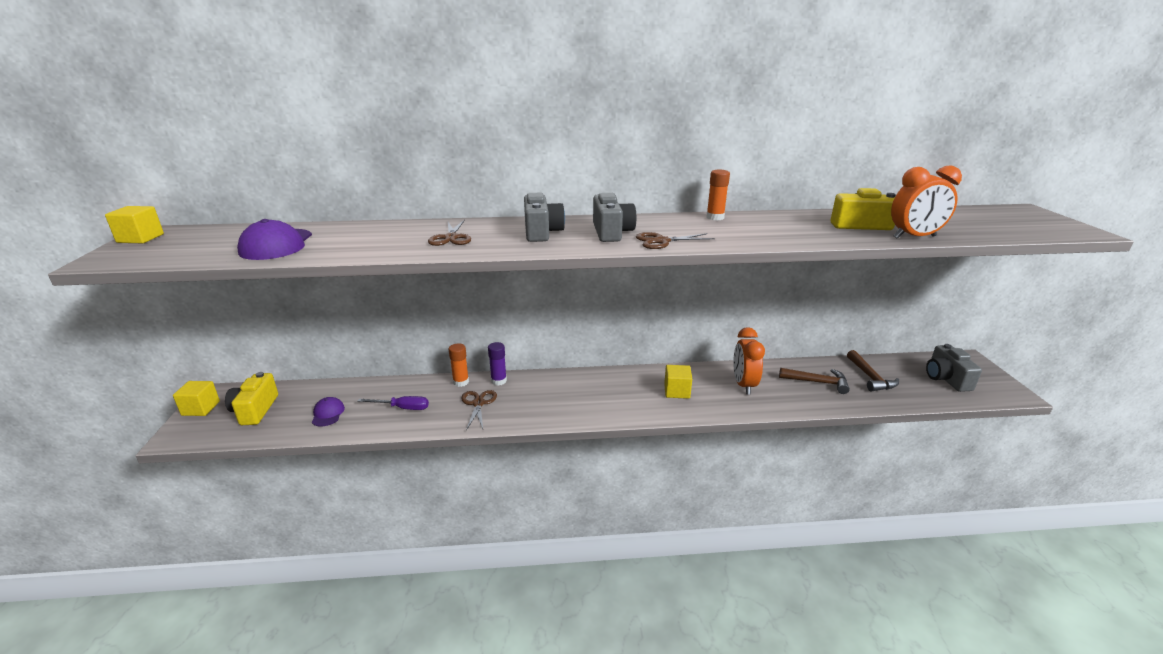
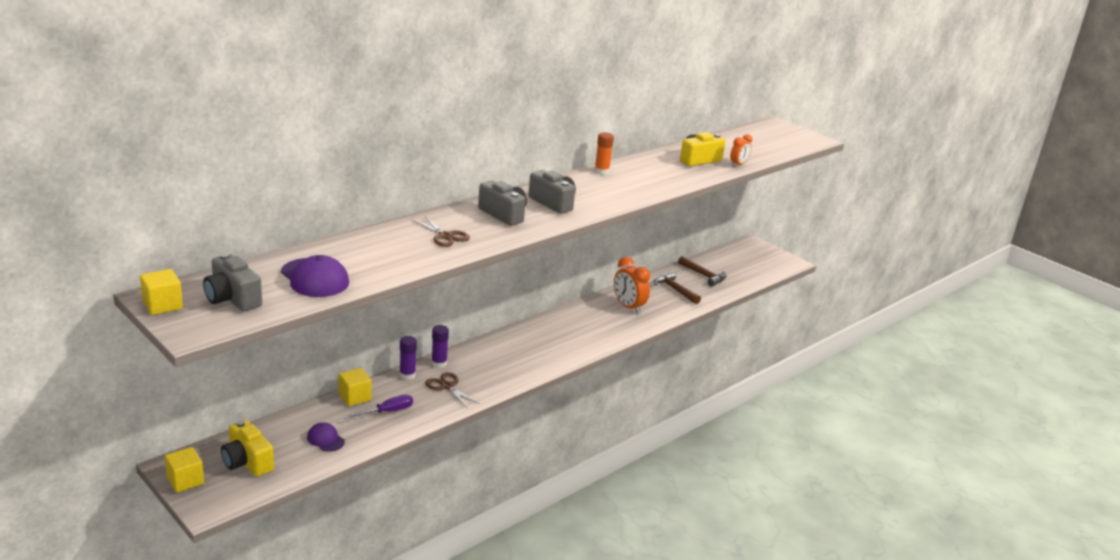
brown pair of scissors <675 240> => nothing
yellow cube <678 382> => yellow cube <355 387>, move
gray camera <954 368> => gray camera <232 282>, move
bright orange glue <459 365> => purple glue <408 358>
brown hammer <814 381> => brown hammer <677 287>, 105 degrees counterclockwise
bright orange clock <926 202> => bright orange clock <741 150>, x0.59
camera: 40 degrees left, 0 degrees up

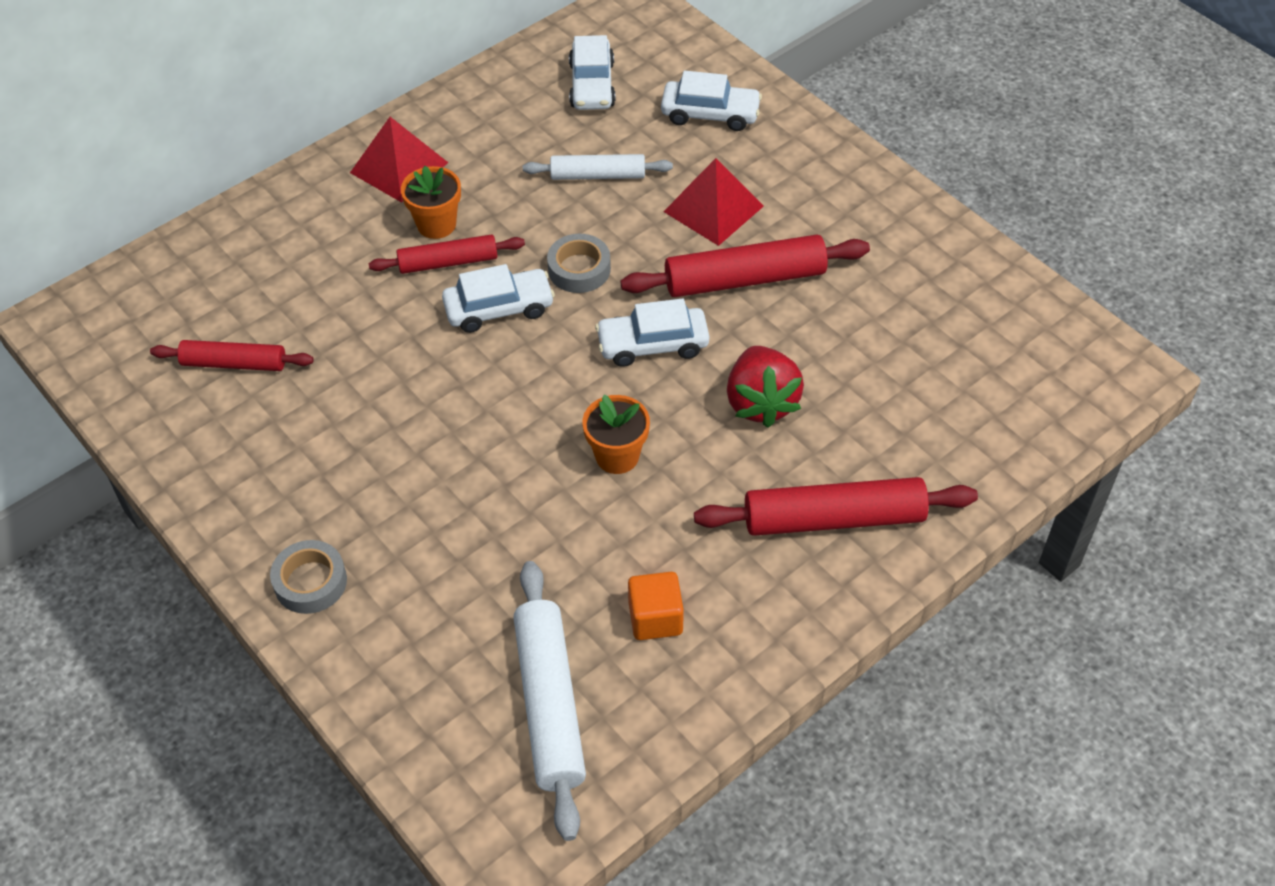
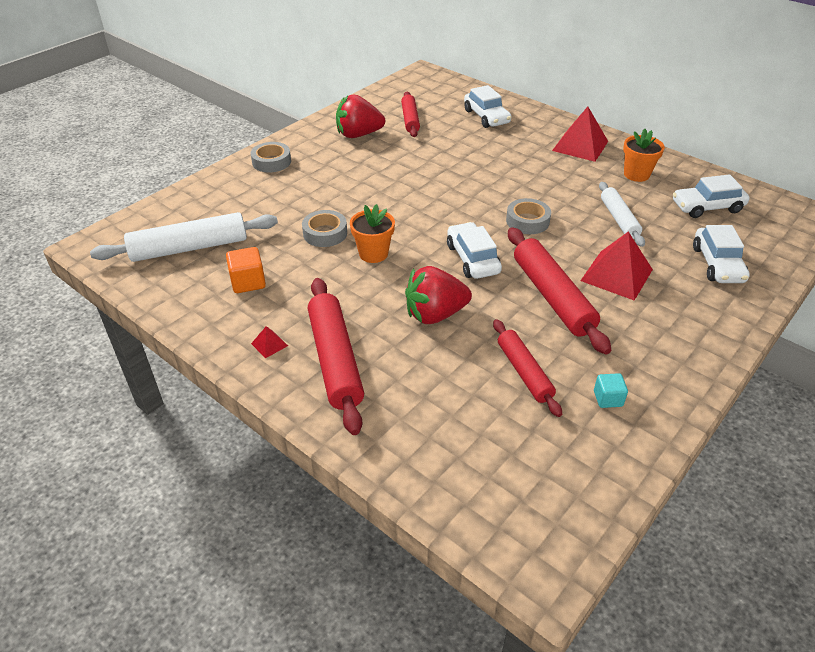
nothing => scarlet solid pyramid <269 342>
nothing => gray roll of tape <324 228>
nothing => scarlet toy strawberry <360 116>
nothing => turquoise cube <611 390>
scarlet pastry roller <446 254> => scarlet pastry roller <527 368>, move
bright orange flower pot <431 202> => bright orange flower pot <644 155>, move
pure white automobile <498 298> => pure white automobile <487 106>, move
camera: 80 degrees right, 10 degrees down

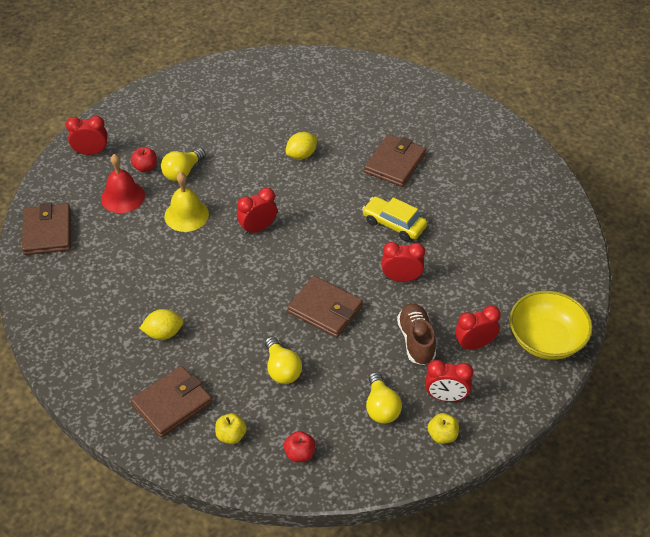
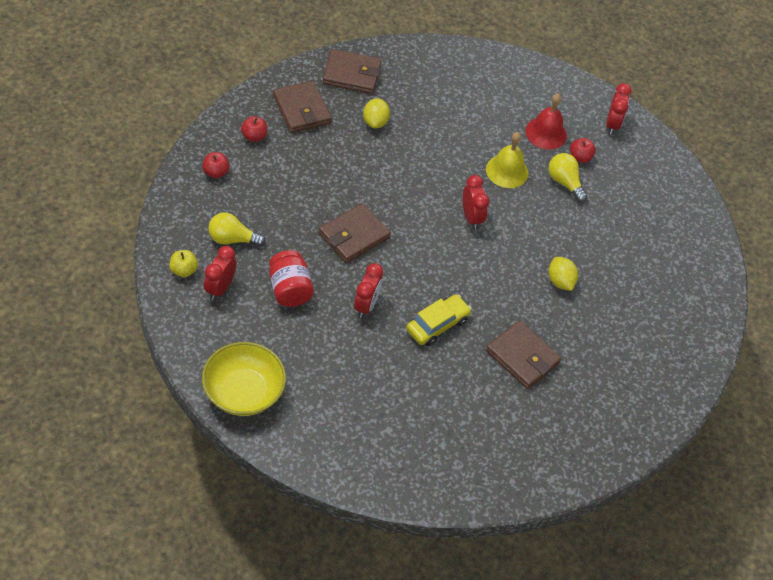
yellow light bulb <283 360> => nothing
scarlet clock <478 327> => nothing
brown card wallet <46 228> => brown card wallet <352 71>, move
brown lace-up shoe <416 334> => scarlet jar <291 278>
yellow toy apple <231 428> => scarlet toy apple <254 129>
camera: 100 degrees right, 5 degrees up

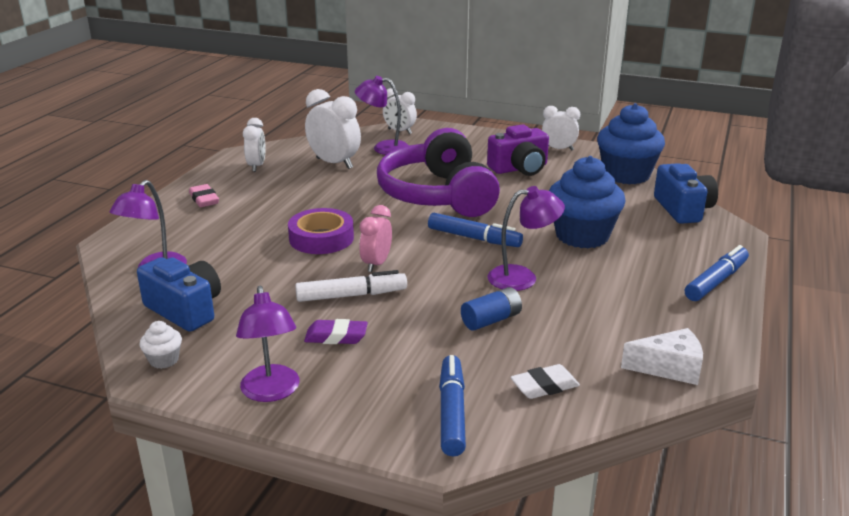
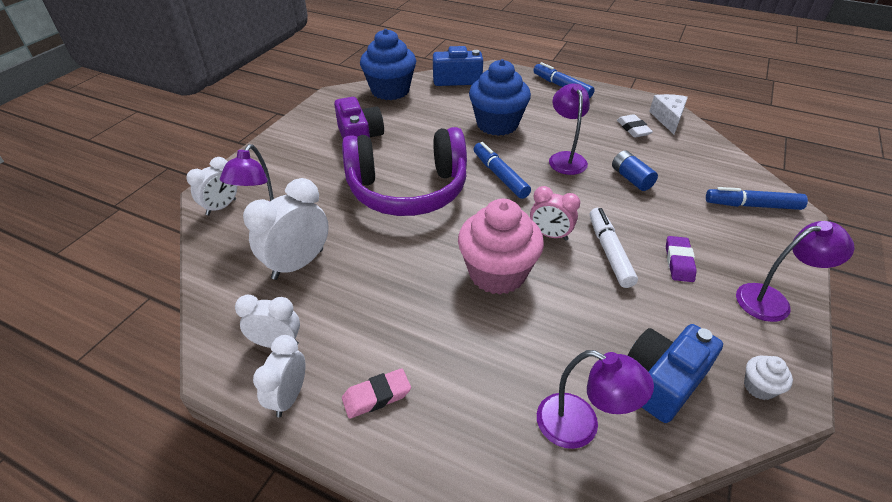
pure white pencil eraser <545 381> => pure white pencil eraser <635 125>, move
pure white clock <561 128> => pure white clock <279 376>, move
purple roll of tape <321 231> => rosy cupcake <501 247>
blue marker pen <475 230> => blue marker pen <502 170>, 60 degrees counterclockwise
camera: 85 degrees left, 15 degrees up

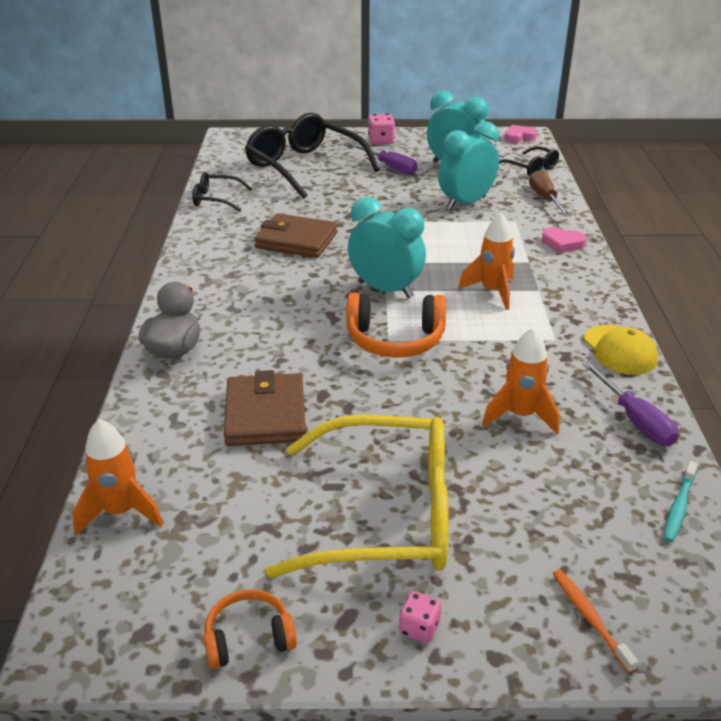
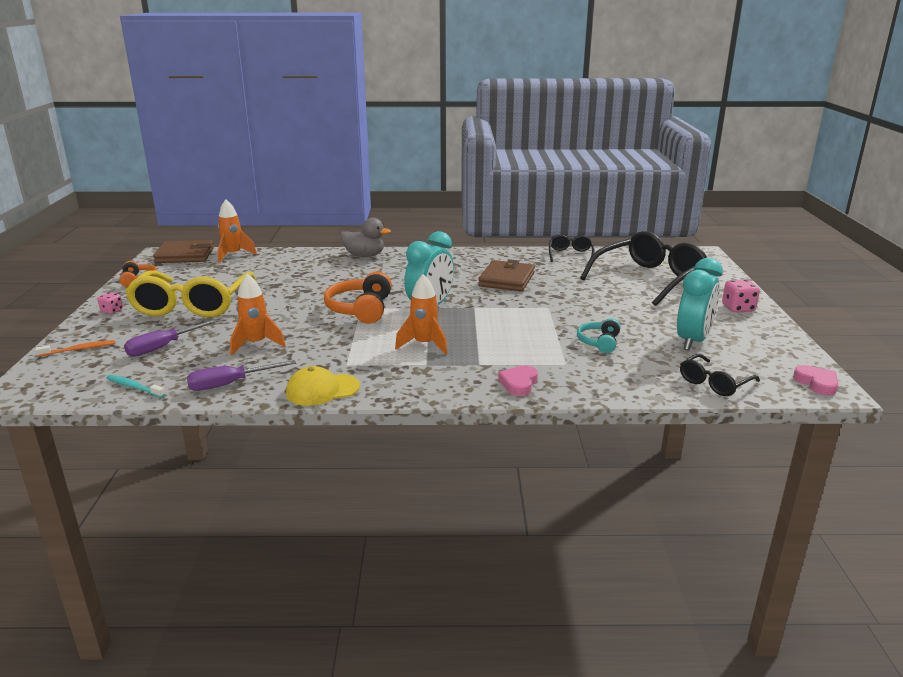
brown flat screwdriver <550 193> => nothing
brown card wallet <265 408> => brown card wallet <183 251>, move
purple flat screwdriver <384 159> => purple flat screwdriver <171 338>, move
turquoise clock <468 165> => turquoise over-ear headphones <599 335>
camera: 90 degrees right, 10 degrees down

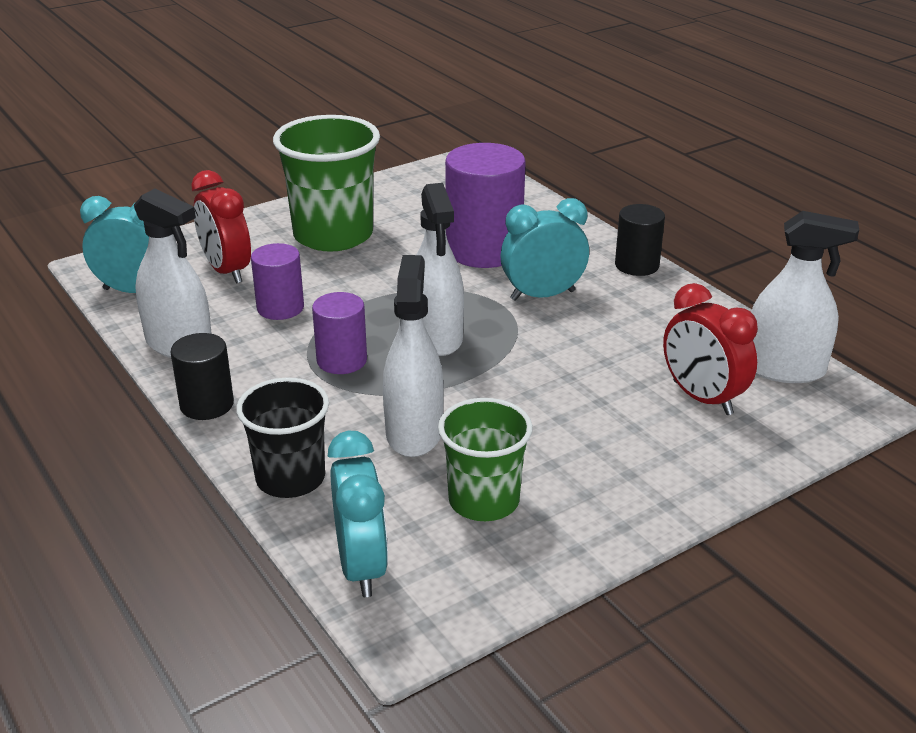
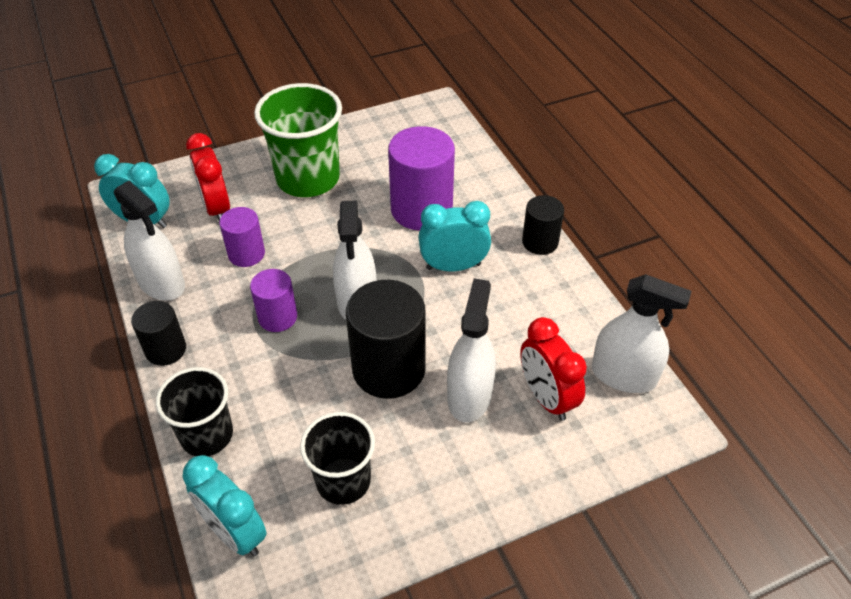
nothing => ebony cylinder <386 339>
pure white spray bottle <413 356> => pure white spray bottle <471 350>, move
leaf-green cup <485 459> => ebony cup <337 458>
turquoise clock <358 513> => turquoise clock <225 505>, 135 degrees clockwise
camera: 10 degrees right, 15 degrees up

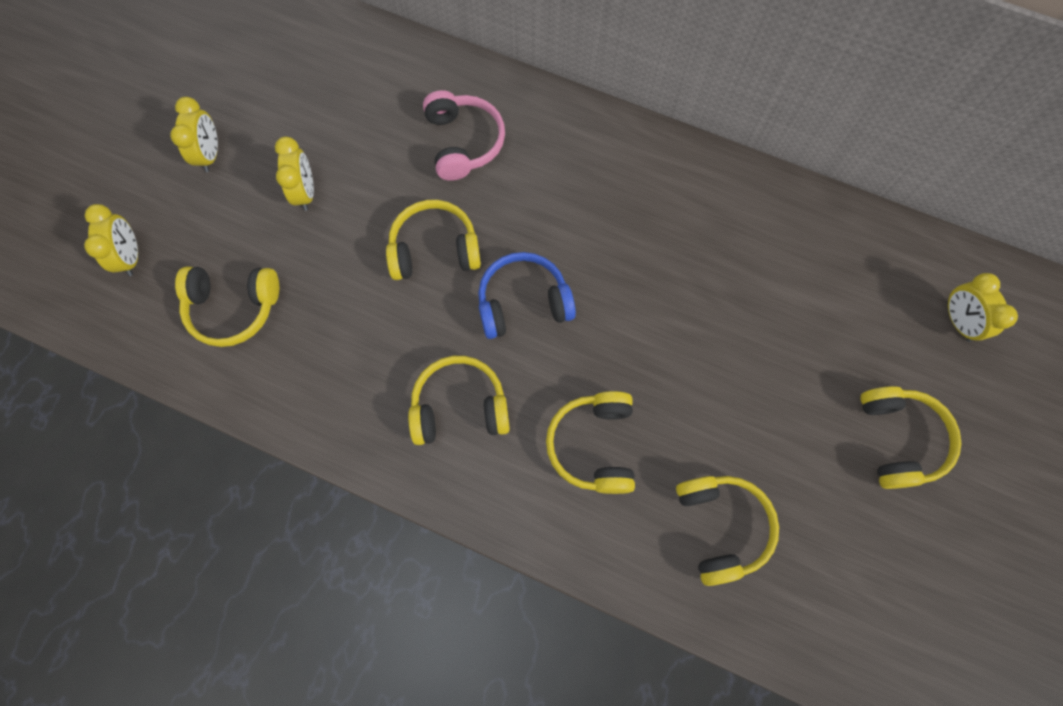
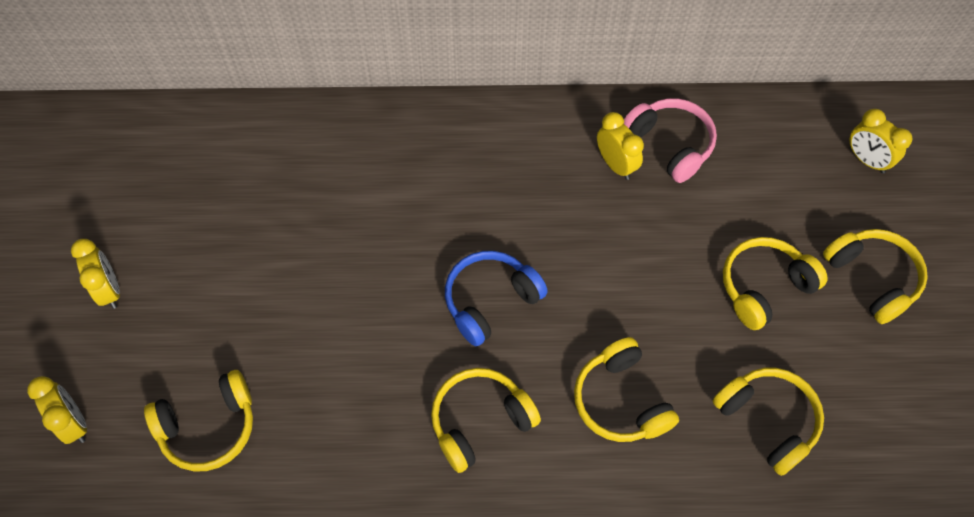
yellow clock <294 174> => yellow clock <620 146>, move
yellow over-ear headphones <433 240> => yellow over-ear headphones <775 283>, move
rosy over-ear headphones <464 135> => rosy over-ear headphones <670 140>, move
camera: 25 degrees left, 10 degrees down

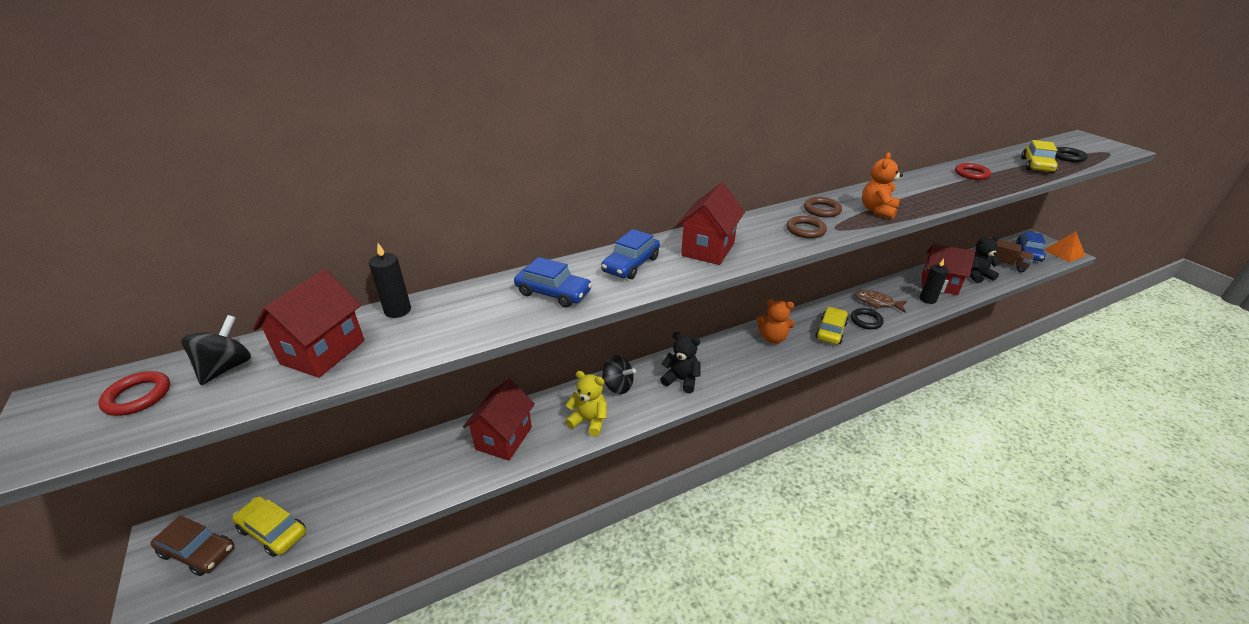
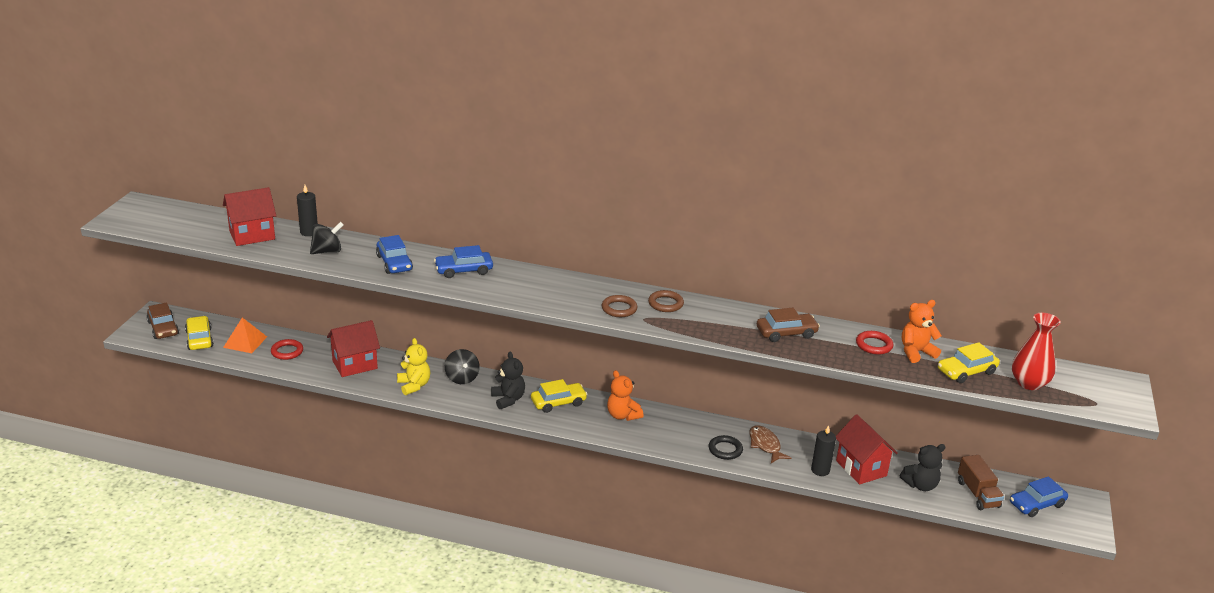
scarlet house <711 224> => nothing
nothing => brown automobile <788 325>
scarlet ring <134 393> => scarlet ring <287 349>, move
ebony toy top <216 350> => ebony toy top <327 238>, move
yellow automobile <831 325> => yellow automobile <559 396>, move
bright orange teddy <882 186> => bright orange teddy <922 331>, move
bright orange solid pyramid <1064 246> => bright orange solid pyramid <245 335>, move
ebony ring <1071 154> => scarlet vase <1036 351>
ebony teddy <985 259> => ebony teddy <922 467>, 135 degrees clockwise
camera: 40 degrees right, 5 degrees down

